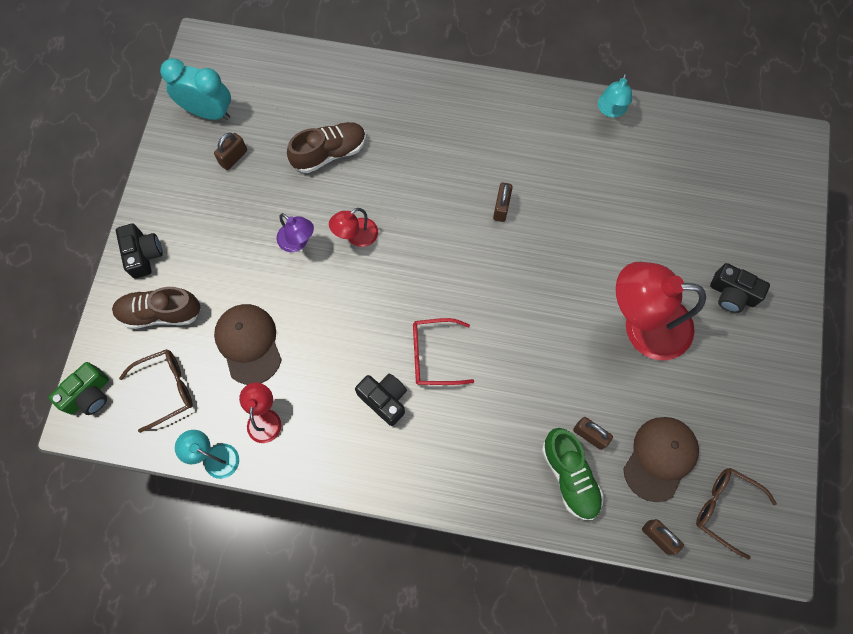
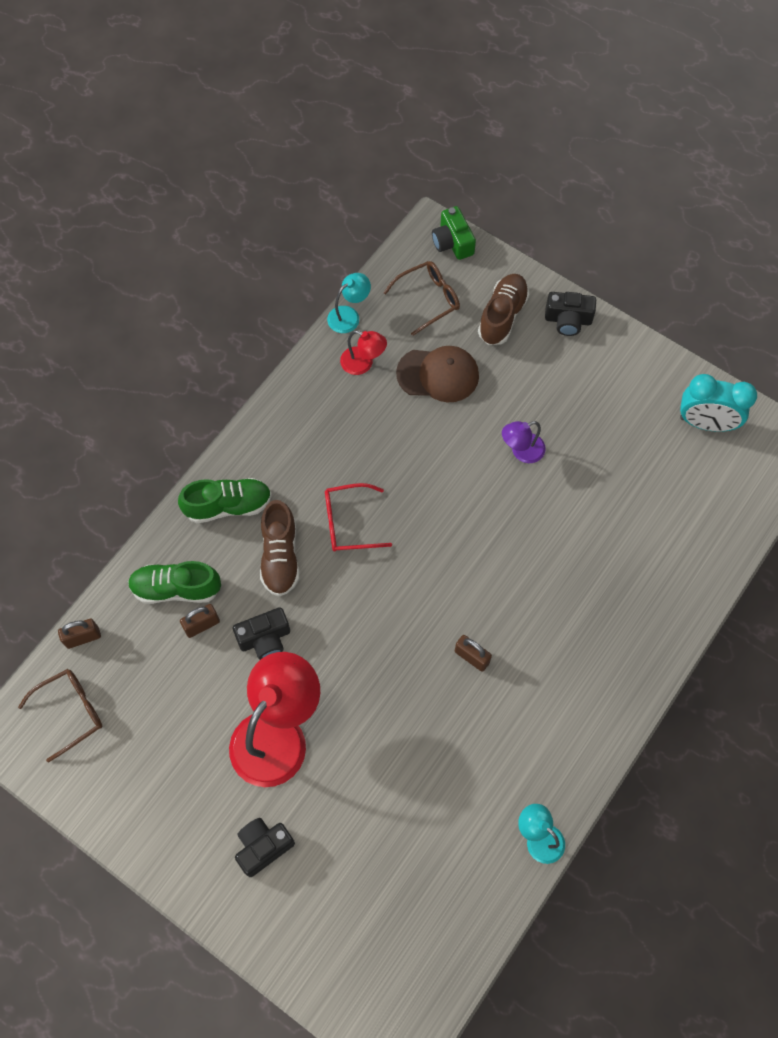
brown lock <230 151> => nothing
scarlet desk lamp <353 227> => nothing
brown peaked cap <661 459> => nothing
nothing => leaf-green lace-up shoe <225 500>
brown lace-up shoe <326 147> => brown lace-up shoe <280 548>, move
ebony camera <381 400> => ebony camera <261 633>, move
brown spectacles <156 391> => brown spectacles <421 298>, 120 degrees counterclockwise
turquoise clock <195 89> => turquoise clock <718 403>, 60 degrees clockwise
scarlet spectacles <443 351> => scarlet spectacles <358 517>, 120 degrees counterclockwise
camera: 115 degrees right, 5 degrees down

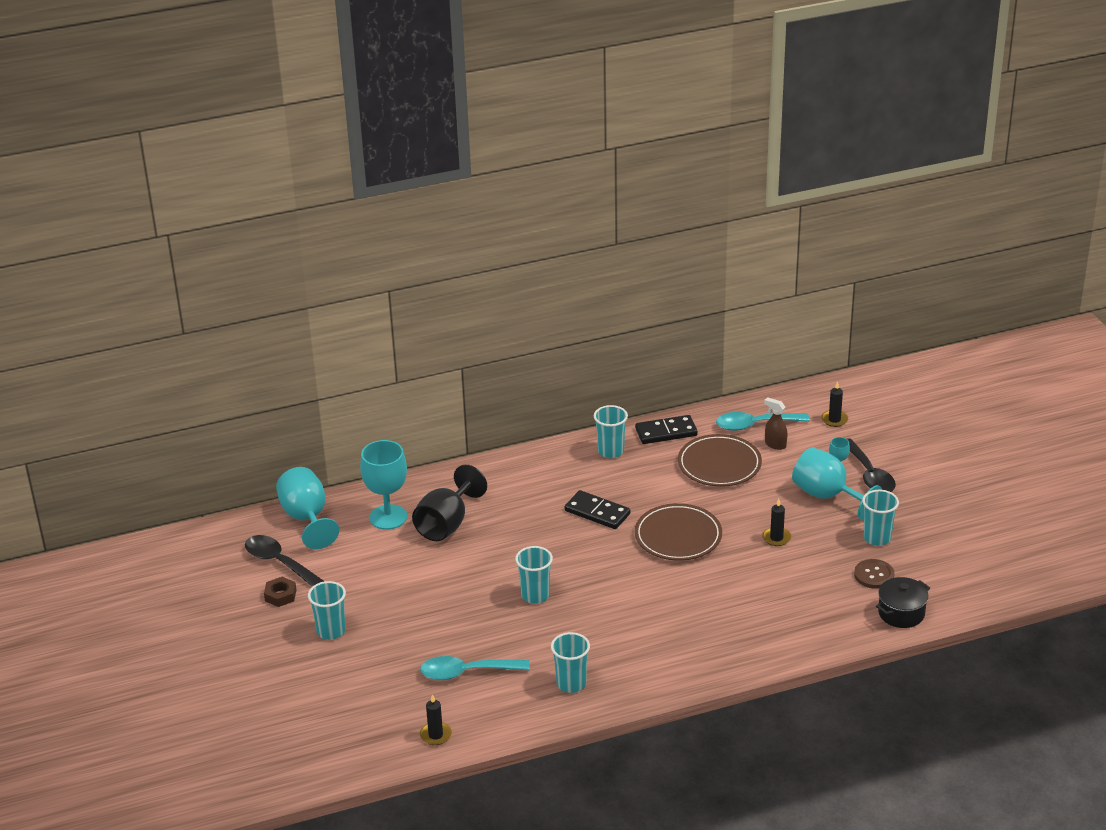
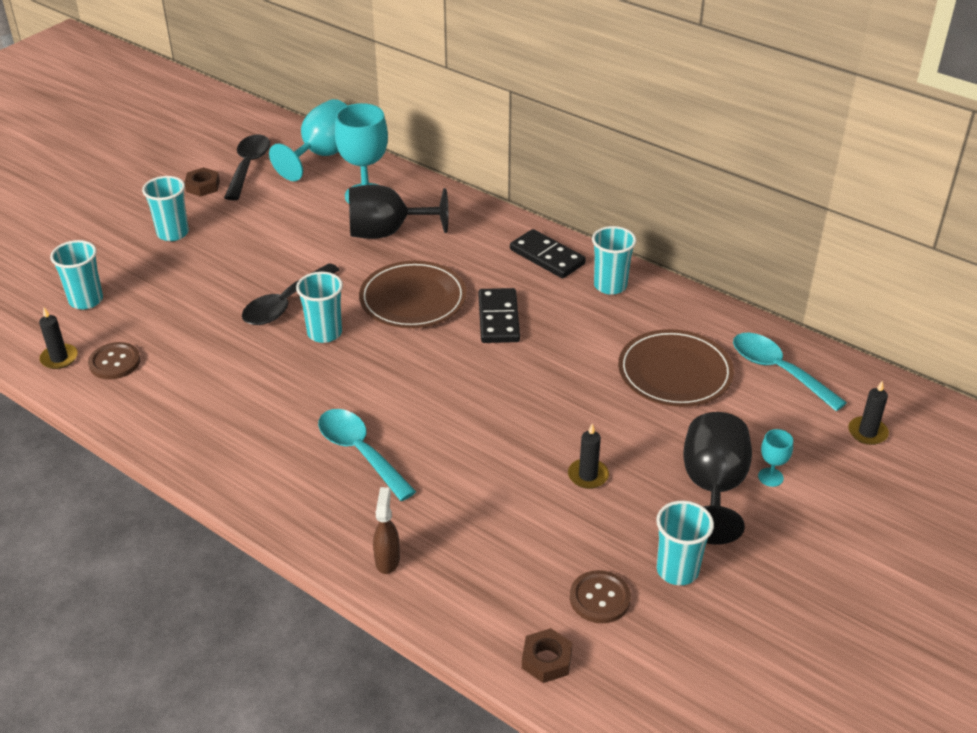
nothing => brown button <114 361>
turquoise tablespoon <475 668> => turquoise tablespoon <367 455>, move
turquoise cup <570 662> => turquoise cup <76 274>, move
ebony domino piece <666 429> => ebony domino piece <548 253>, move
brown flat dish <678 532> => brown flat dish <413 294>, move
brown spray bottle <775 423> => brown spray bottle <386 530>, move
ebony tablespoon <871 465> => ebony tablespoon <290 294>, move
ebony pot <903 602> => brown nut <547 655>
turquoise goblet <837 483> => ebony goblet <717 478>
camera: 55 degrees right, 5 degrees up

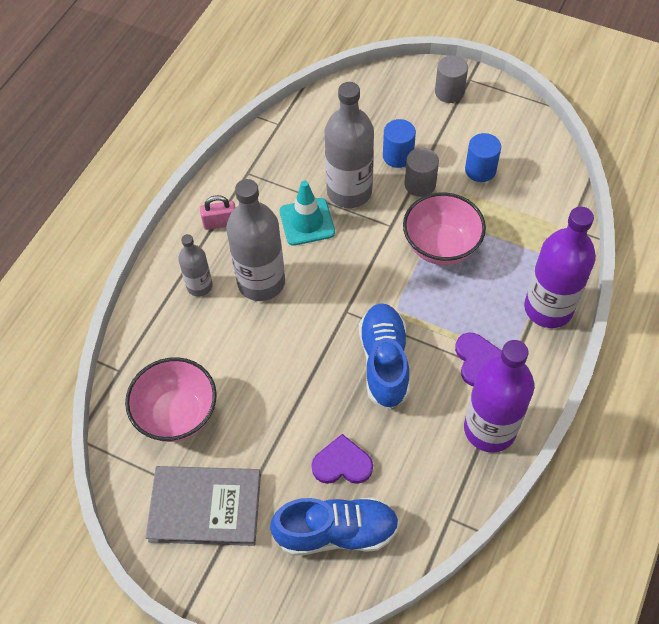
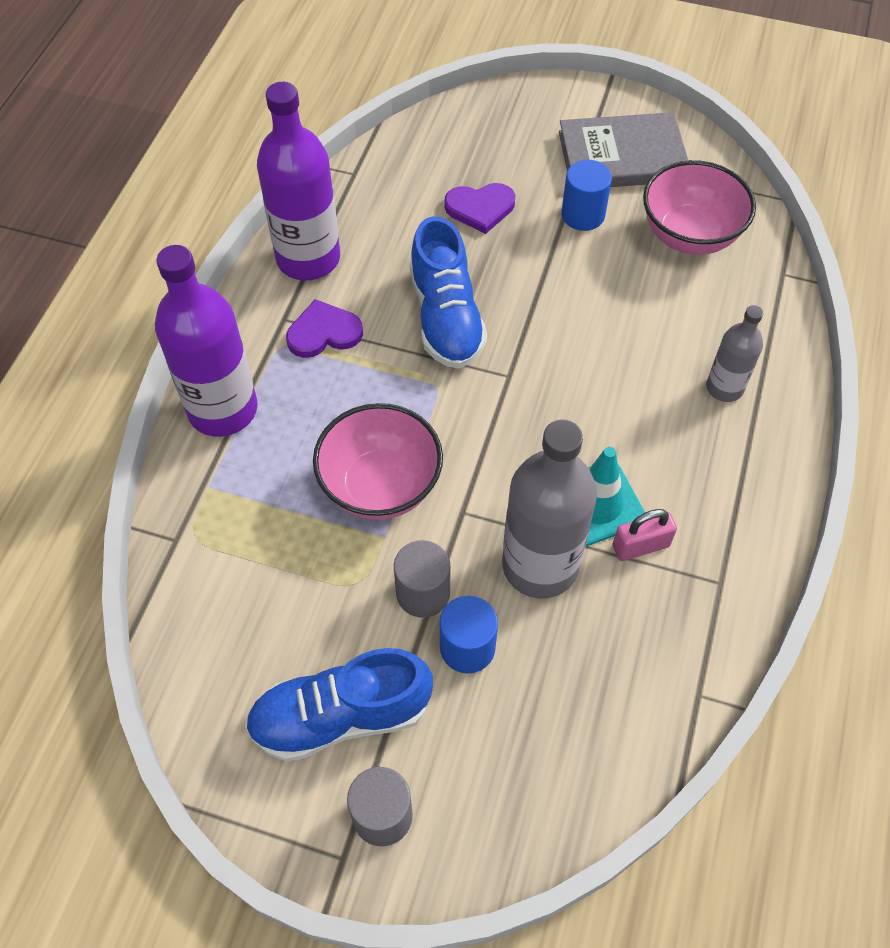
gray bottle <255 240> => nothing
rosy lock <218 212> => rosy lock <645 535>, move
blue lace-up shoe <334 526> => blue lace-up shoe <339 705>, move
blue cylinder <483 157> => blue cylinder <587 195>, move
purple love heart <478 360> => purple love heart <324 328>, 90 degrees clockwise
camera: 170 degrees right, 0 degrees up

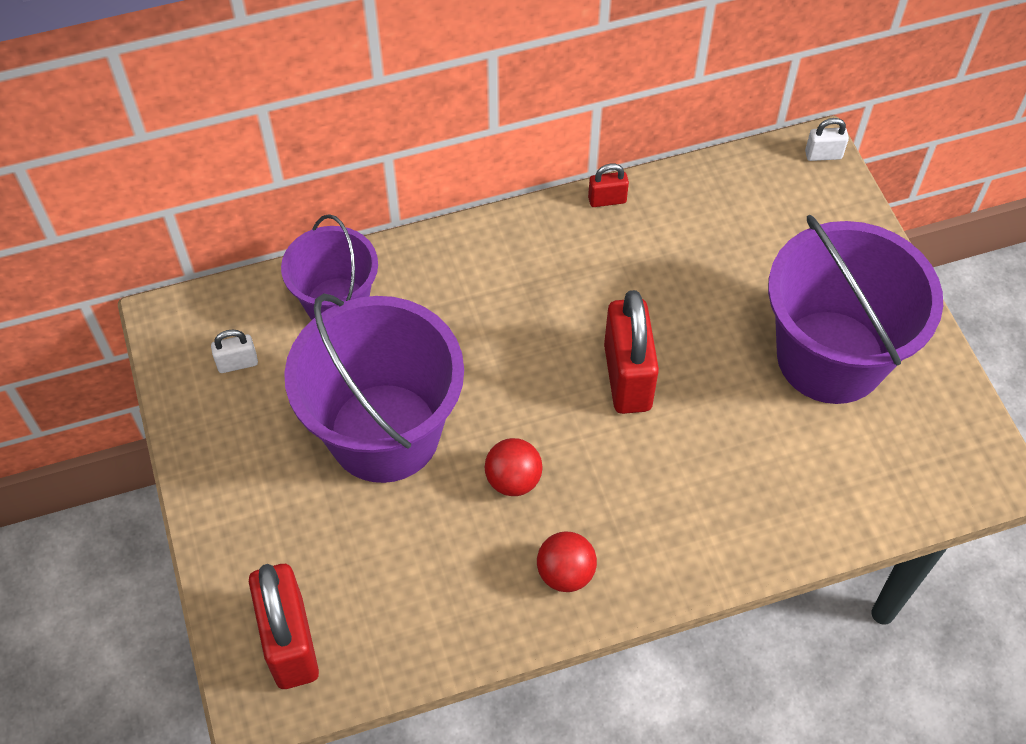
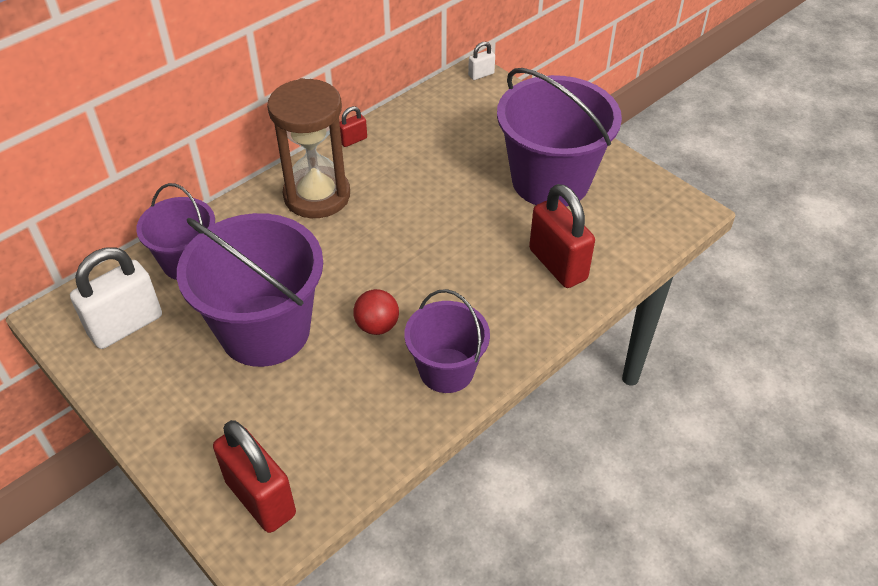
nothing => brown hourglass <308 148>
scarlet lock <631 352> => scarlet lock <562 236>, move
scarlet sphere <567 562> => purple sand bucket <447 341>
pure white lock <234 351> => pure white lock <116 298>, x2.17
camera: 25 degrees left, 10 degrees down

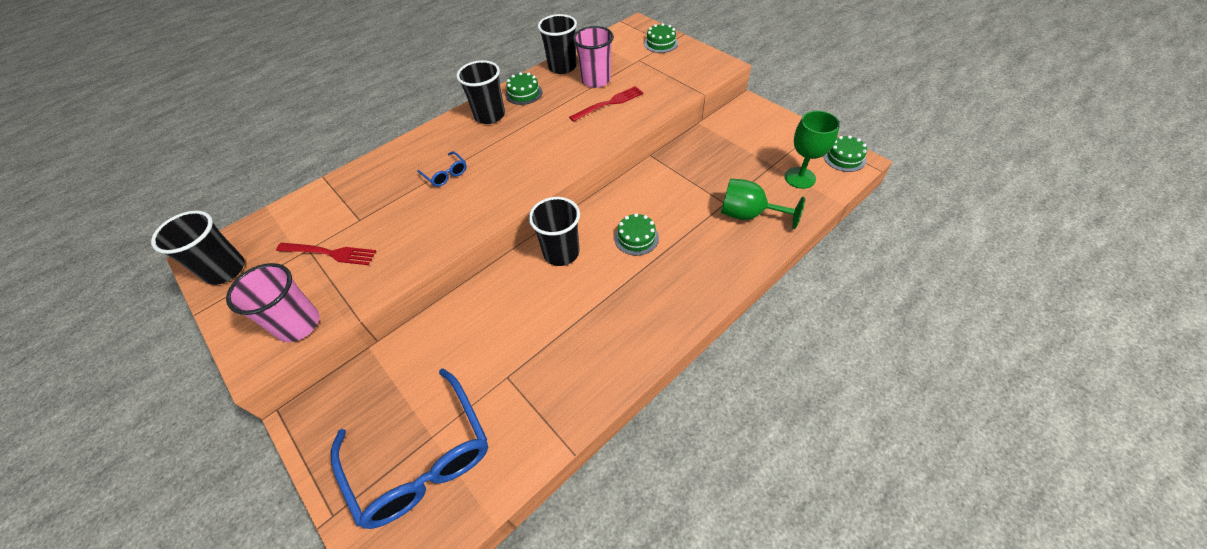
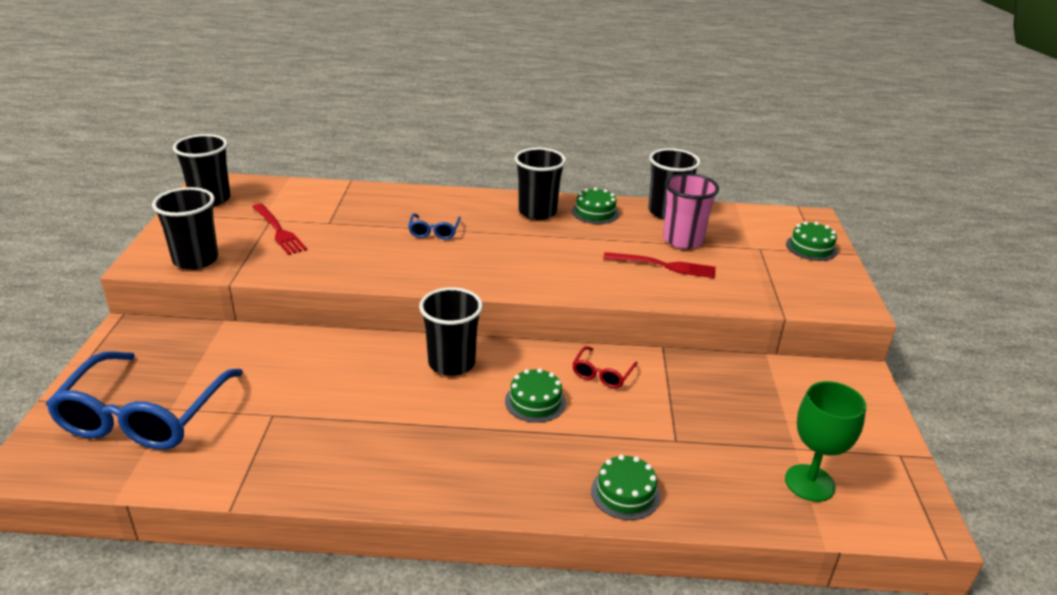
leaf-green goblet <763 204> => nothing
nothing => scarlet spectacles <605 367>
leaf-green layer cake <845 153> => leaf-green layer cake <625 487>, move
rosy cup <272 302> => ebony cup <185 228>
camera: 40 degrees right, 20 degrees down

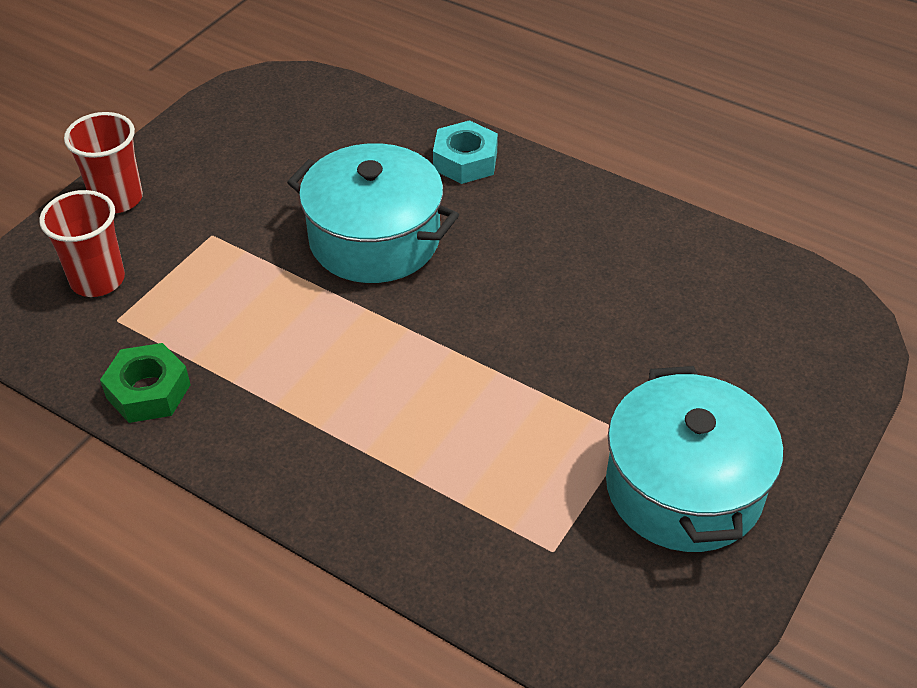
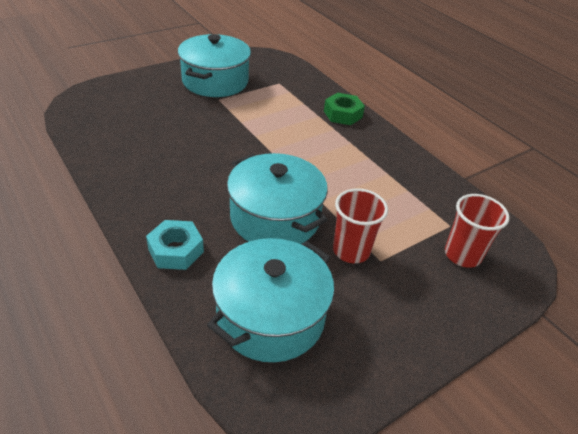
nothing => turquoise pot <270 300>
scarlet cup <103 162> => scarlet cup <360 225>, move
leaf-green nut <145 383> => leaf-green nut <344 109>, move
camera: 160 degrees left, 5 degrees down

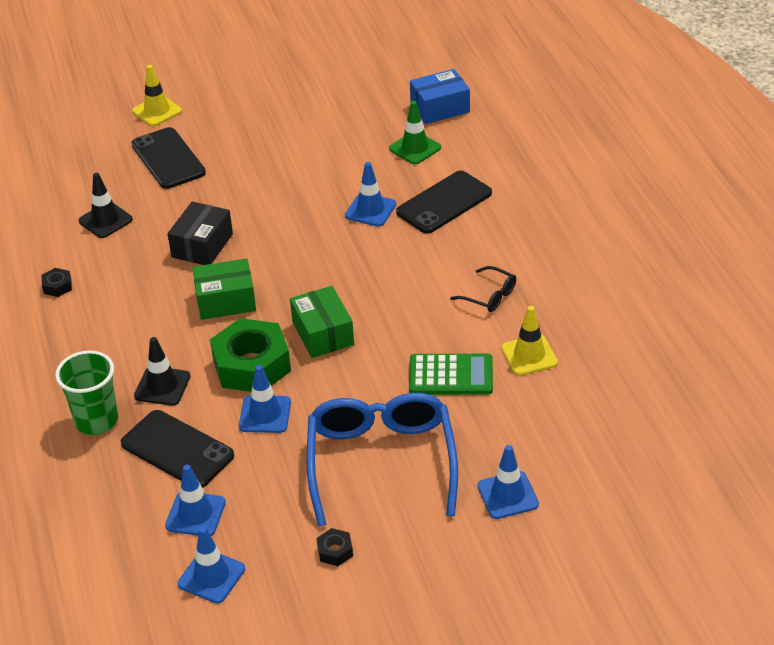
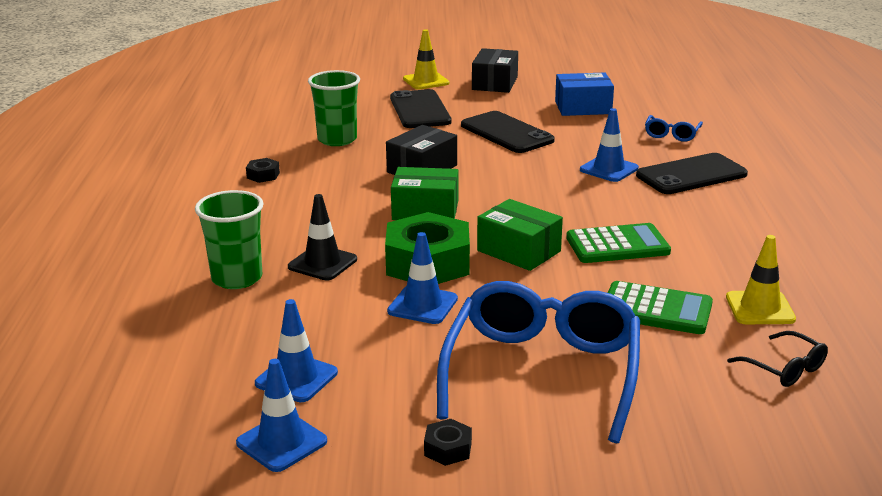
blue traffic cone <508 482> => nothing
nothing => ebony box <495 70>
nothing => leaf-green calculator <618 243>
ebony mobile phone <177 449> => ebony mobile phone <508 132>, move
blue box <440 96> => blue box <584 94>, move
ebony spectacles <483 289> => ebony spectacles <777 359>, move
ebony traffic cone <105 205> => leaf-green cup <334 108>
leaf-green traffic cone <415 132> => blue spectacles <674 128>
leaf-green box <322 322> => leaf-green box <520 235>, 45 degrees counterclockwise
camera: 15 degrees right, 15 degrees down

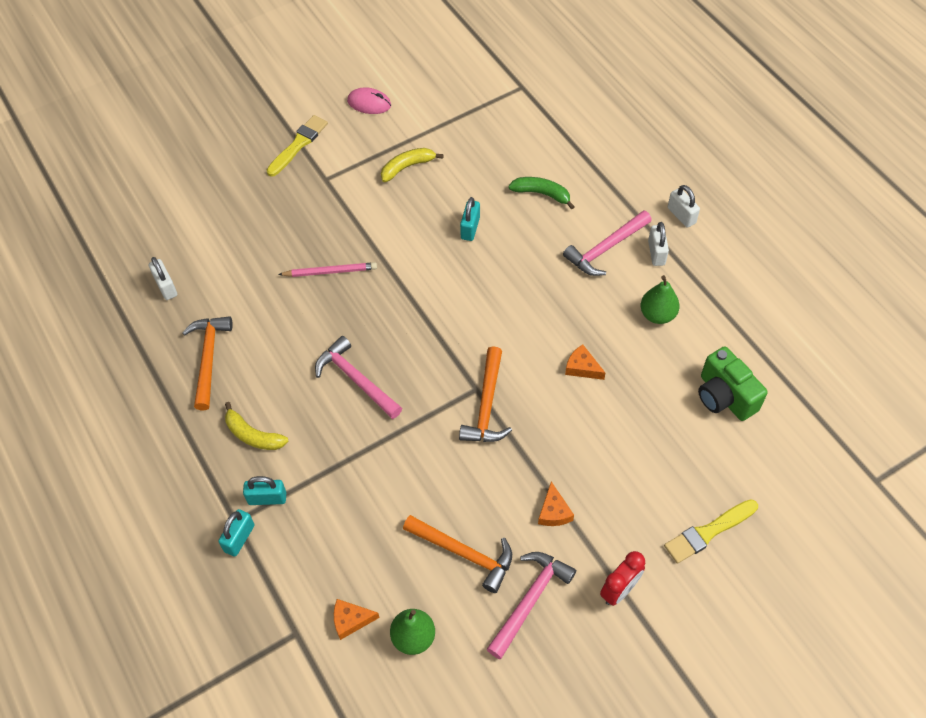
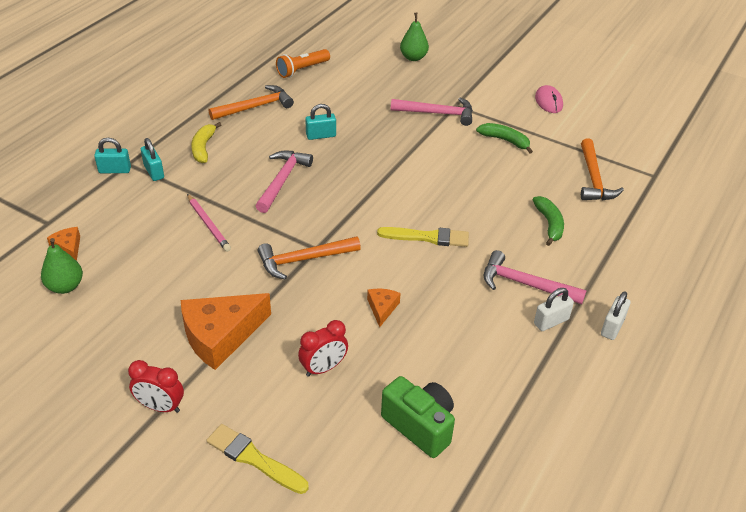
nothing => scarlet clock <323 348>
yellow brush <297 146> => yellow brush <423 237>, move
rosy pencil <327 269> => rosy pencil <209 223>, move
bright orange hammer <457 554> => bright orange hammer <602 169>, move
turquoise lock <470 219> => turquoise lock <320 122>, move
rosy hammer <531 605> => rosy hammer <432 112>, move
leaf-green pear <660 299> => leaf-green pear <414 37>, move
pure white lock <163 278> => bright orange torch <303 63>
yellow banana fruit <412 165> => leaf-green banana fruit <504 138>
leaf-green camera <733 383> => leaf-green camera <418 417>, 105 degrees clockwise
bright orange piece of cheese <556 504> => bright orange piece of cheese <226 331>, x2.14
camera: 60 degrees right, 15 degrees down

